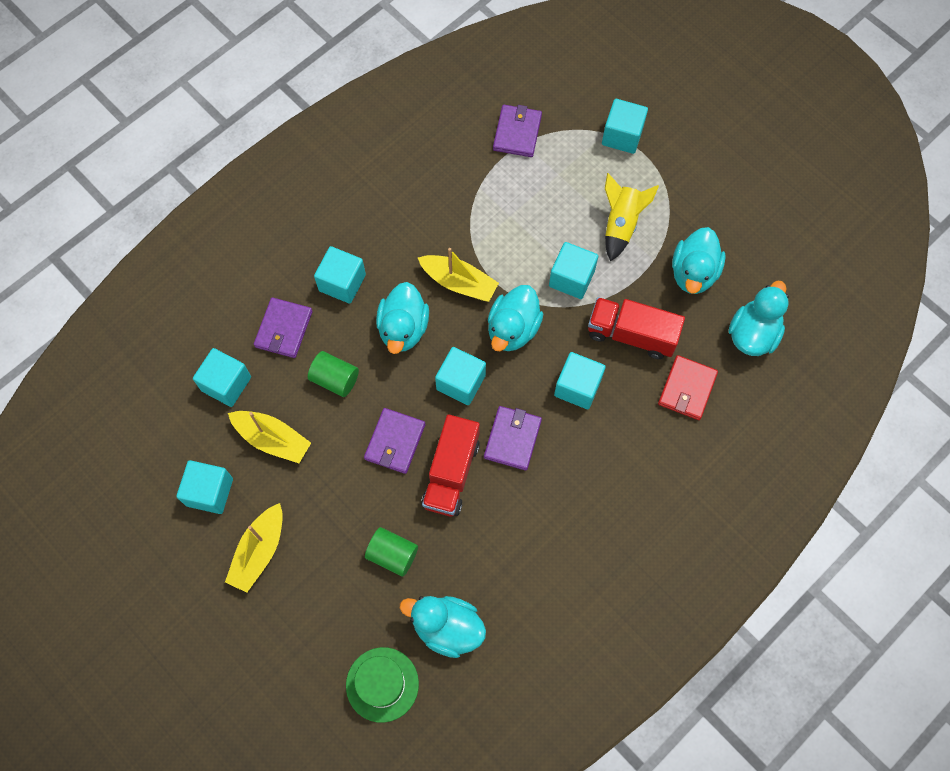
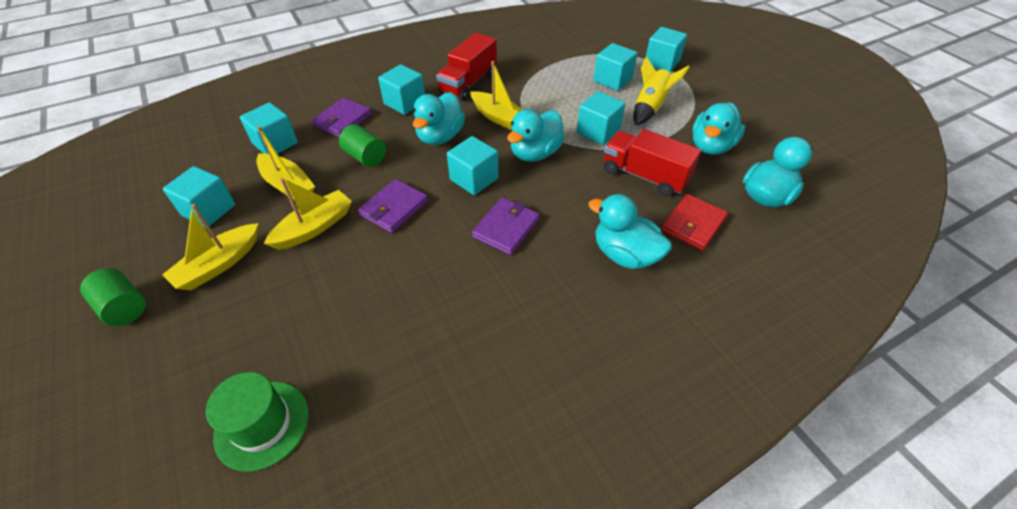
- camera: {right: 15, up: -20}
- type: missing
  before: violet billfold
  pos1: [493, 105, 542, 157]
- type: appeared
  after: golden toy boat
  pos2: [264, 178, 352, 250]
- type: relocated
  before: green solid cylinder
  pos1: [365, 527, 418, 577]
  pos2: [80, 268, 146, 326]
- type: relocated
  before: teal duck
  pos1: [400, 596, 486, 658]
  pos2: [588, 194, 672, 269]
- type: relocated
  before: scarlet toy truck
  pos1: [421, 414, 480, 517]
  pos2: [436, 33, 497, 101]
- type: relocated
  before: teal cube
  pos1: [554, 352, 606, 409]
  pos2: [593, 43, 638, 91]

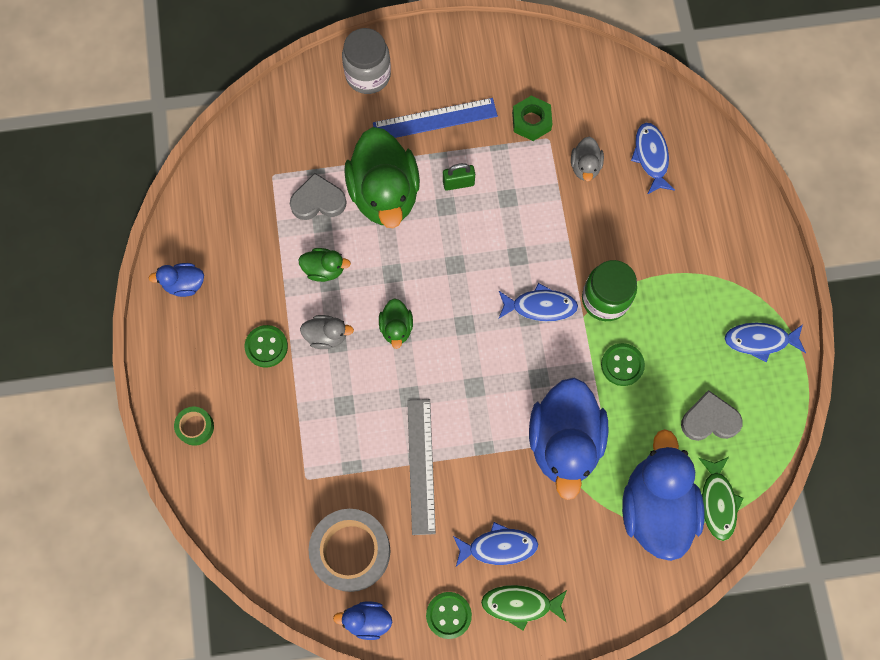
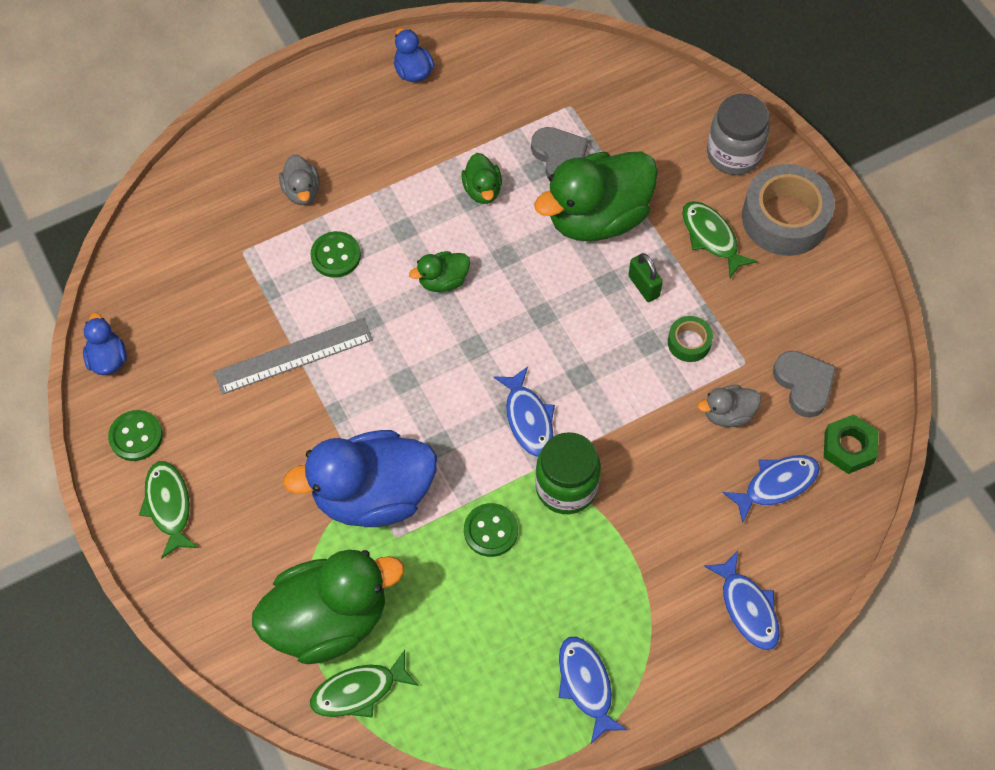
- camera: {right: 70, up: -10}
- type: relocated
  before: green sticky tape
  pos1: [174, 407, 214, 446]
  pos2: [668, 316, 713, 362]
- type: relocated
  before: green sewing button
  pos1: [245, 325, 288, 368]
  pos2: [310, 231, 361, 278]
- type: relocated
  before: gray duck
  pos1: [300, 315, 354, 349]
  pos2: [279, 154, 320, 205]
- type: relocated
  before: gray sticky tape
  pos1: [308, 509, 390, 592]
  pos2: [742, 164, 835, 256]
- type: relocated
  before: blue fish figure
  pos1: [453, 522, 538, 567]
  pos2: [704, 551, 780, 650]
- type: relocated
  before: green hex nut
  pos1: [512, 96, 552, 141]
  pos2: [824, 414, 878, 474]
- type: relocated
  before: gray heart
  pos1: [681, 390, 743, 441]
  pos2: [773, 351, 836, 418]
- type: exchanged
  before: blue straightedge
  after: green fish figure
  pos1: [373, 98, 498, 138]
  pos2: [682, 201, 758, 278]
- type: colour
  before: blue duck
  after: green duck
  pos1: [622, 429, 705, 561]
  pos2: [252, 550, 404, 664]

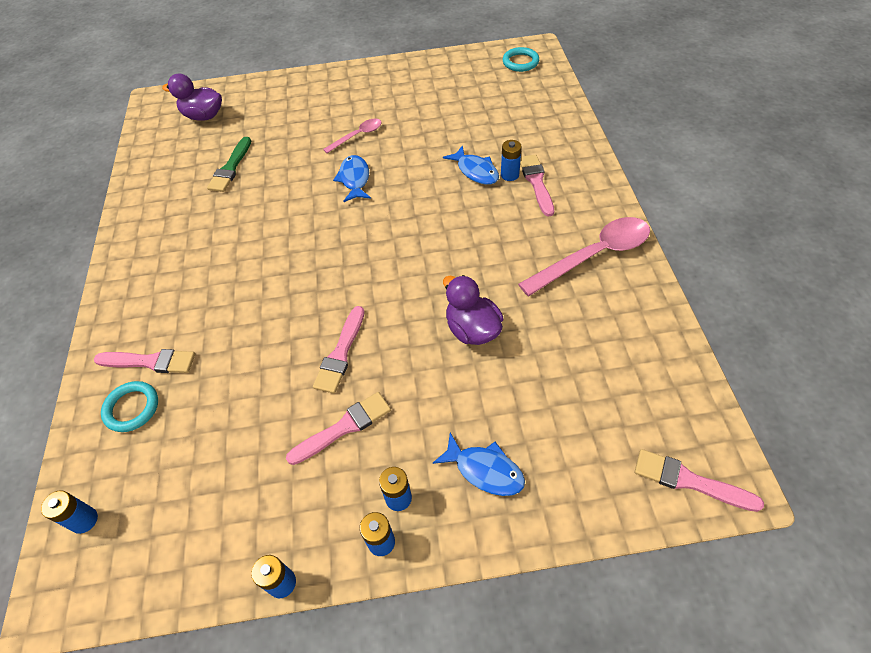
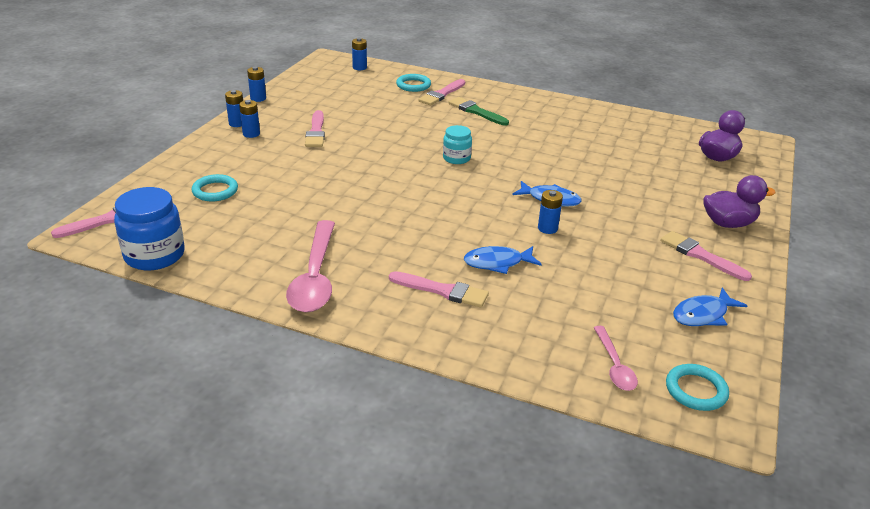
- camera: {right: 115, up: -20}
- type: appeared
  after: blue jam jar
  pos2: [114, 187, 185, 270]
- type: appeared
  after: teal hoop
  pos2: [191, 174, 238, 202]
- type: appeared
  after: teal jam jar
  pos2: [443, 125, 472, 164]
- type: relocated
  before: green brush
  pos1: [207, 137, 251, 192]
  pos2: [449, 97, 509, 126]
- type: relocated
  before: pink brush
  pos1: [313, 306, 365, 394]
  pos2: [661, 231, 752, 281]
- type: relocated
  before: pink tablespoon
  pos1: [323, 119, 381, 153]
  pos2: [593, 326, 638, 391]
- type: relocated
  before: blue fish figure
  pos1: [433, 433, 525, 496]
  pos2: [673, 287, 748, 326]
- type: relocated
  before: violet duck
  pos1: [443, 275, 504, 345]
  pos2: [703, 175, 776, 228]
- type: relocated
  before: blue power cell
  pos1: [501, 140, 522, 181]
  pos2: [538, 190, 563, 234]

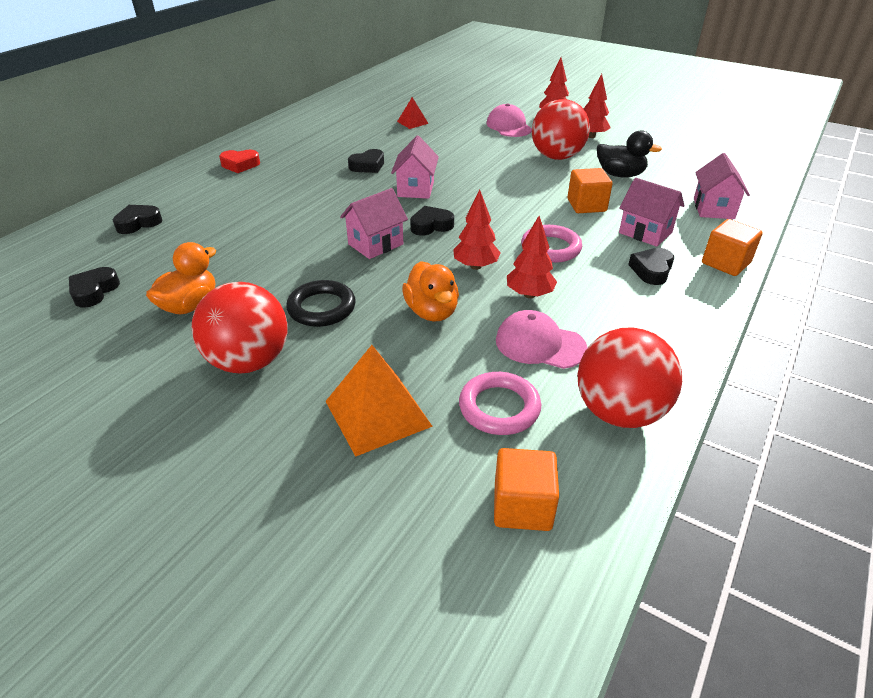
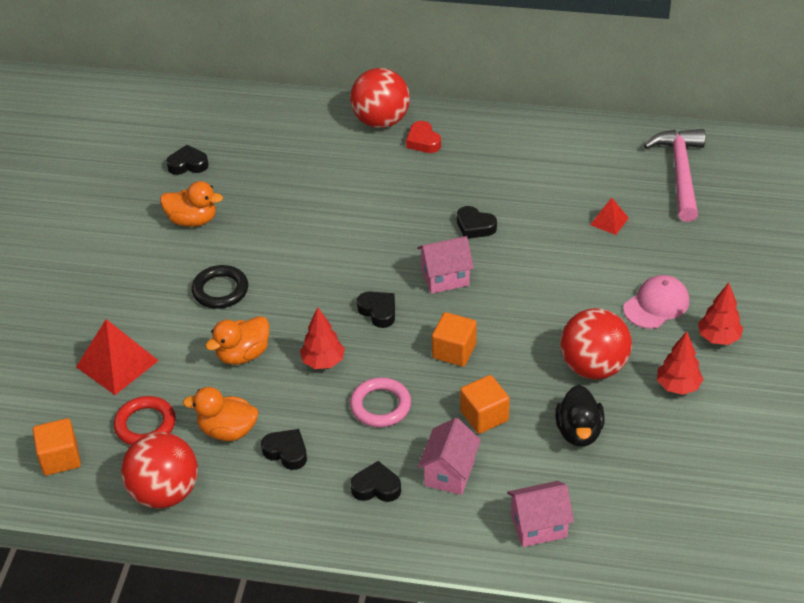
- camera: {right: 70, up: 5}
- type: missing
  before: pink cottage
  pos1: [340, 188, 408, 259]
- type: missing
  before: scarlet toy tree
  pos1: [507, 216, 557, 298]
- type: appeared
  after: pink hammer
  pos2: [644, 129, 705, 222]
- type: relocated
  before: jet-black heart
  pos1: [113, 205, 162, 234]
  pos2: [261, 429, 307, 470]
- type: relocated
  before: scarlet sphere
  pos1: [192, 282, 288, 373]
  pos2: [350, 68, 410, 128]
- type: relocated
  before: bright orange cube
  pos1: [702, 219, 763, 276]
  pos2: [432, 312, 477, 367]
- type: exchanged
  before: pink baseball cap
  after: bright orange duck
  pos1: [496, 310, 588, 369]
  pos2: [183, 387, 258, 441]
- type: colour
  before: bright orange pyramid
  after: scarlet pyramid
  pos1: [325, 345, 433, 457]
  pos2: [76, 319, 159, 395]
- type: colour
  before: pink hoop
  after: scarlet hoop
  pos1: [459, 372, 541, 435]
  pos2: [114, 396, 176, 445]

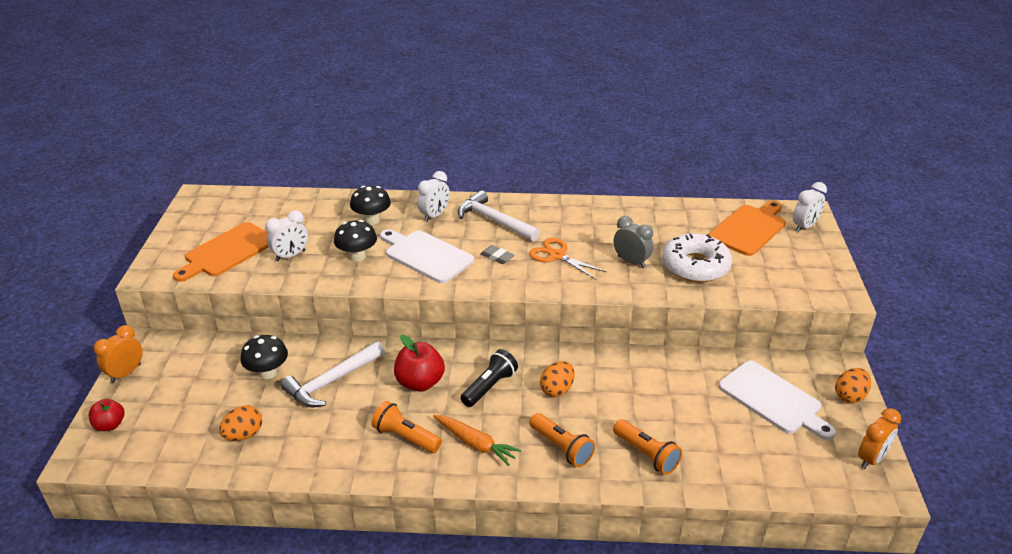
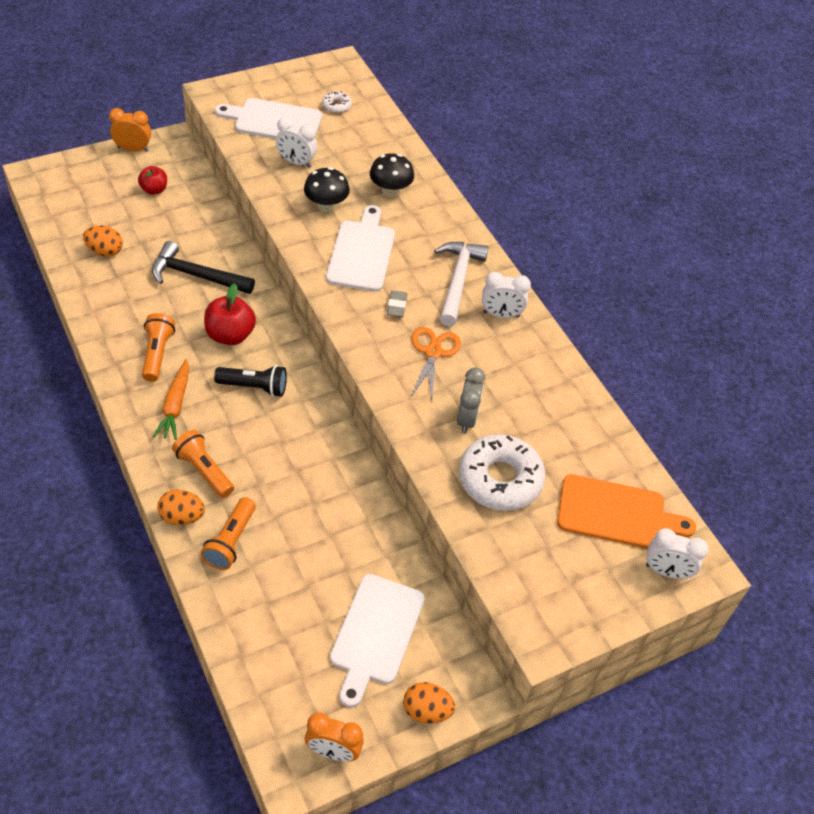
- camera: {right: 55, up: 15}
- type: missing
  before: jet-black toadstool
  pos1: [240, 335, 288, 379]
- type: appeared
  after: white doughnut
  pos2: [322, 91, 352, 114]
- type: relocated
  before: scarlet toy apple
  pos1: [89, 399, 124, 431]
  pos2: [138, 166, 167, 195]
- type: relocated
  before: white bedside clock
  pos1: [417, 171, 450, 222]
  pos2: [482, 272, 531, 318]
- type: relocated
  before: bright orange egg
  pos1: [540, 361, 575, 397]
  pos2: [157, 490, 205, 525]
- type: colour
  before: bright orange bread board
  after: white bread board
  pos1: [173, 222, 269, 282]
  pos2: [215, 98, 322, 139]
- type: colour
  before: white hammer
  after: jet-black hammer
  pos1: [281, 341, 385, 407]
  pos2: [152, 241, 255, 294]
- type: spun
  before: bright orange torch
  pos1: [530, 413, 595, 467]
  pos2: [172, 430, 234, 498]
  turn: 120

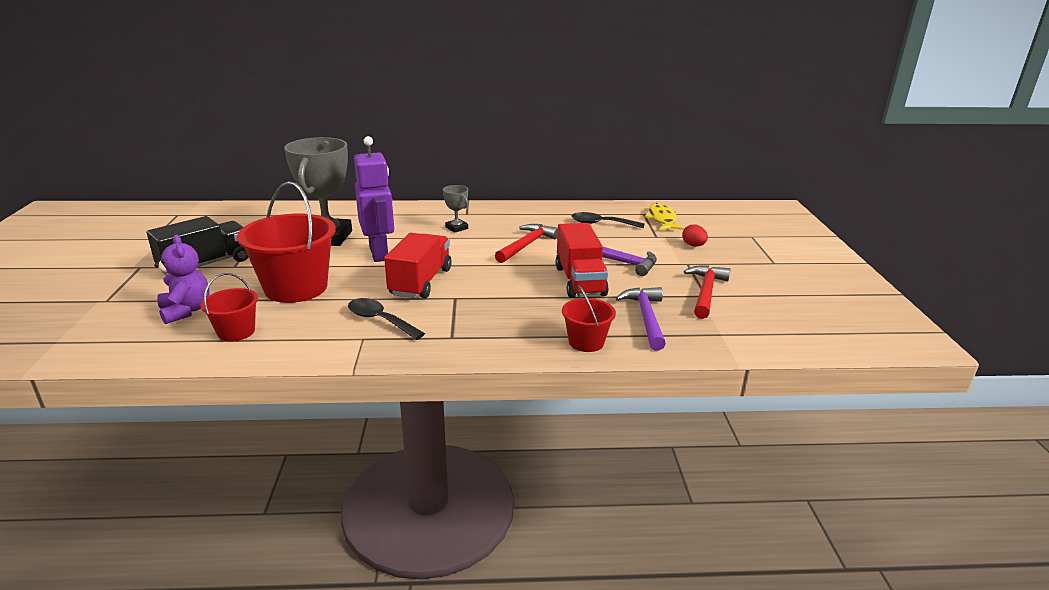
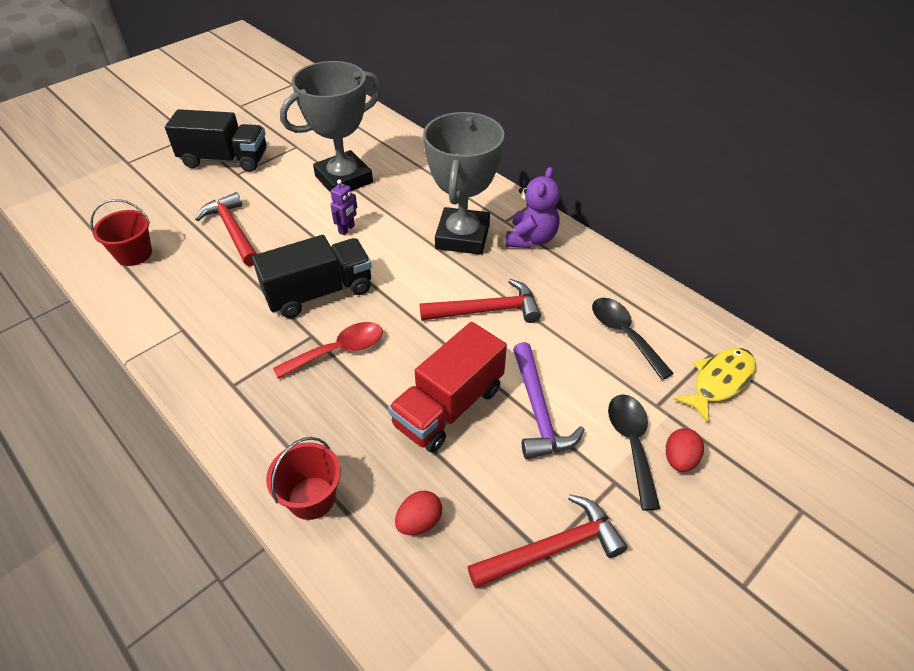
- camera: {right: 50, up: 20}
- type: appeared
  after: scarlet tablespoon
  pos2: [273, 322, 383, 379]
- type: relocated
  before: violet teddy bear
  pos1: [154, 235, 209, 324]
  pos2: [506, 167, 560, 248]
- type: relocated
  before: jet-black tablespoon
  pos1: [348, 298, 425, 340]
  pos2: [608, 394, 660, 510]
- type: exchanged
  before: scarlet pail
  after: scarlet hammer
  pos1: [237, 181, 336, 303]
  pos2: [195, 192, 257, 266]
- type: exchanged
  before: violet hammer
  after: scarlet egg
  pos1: [616, 287, 666, 350]
  pos2: [395, 490, 442, 535]
- type: colour
  before: scarlet toy truck
  after: jet-black toy truck
  pos1: [384, 233, 452, 298]
  pos2: [252, 235, 372, 318]
- type: size
  before: violet robot
  pos1: [354, 136, 394, 262]
  pos2: [330, 179, 357, 235]
  scale: 0.42
- type: size
  before: gray trophy
  pos1: [443, 185, 468, 233]
  pos2: [423, 112, 504, 255]
  scale: 2.2

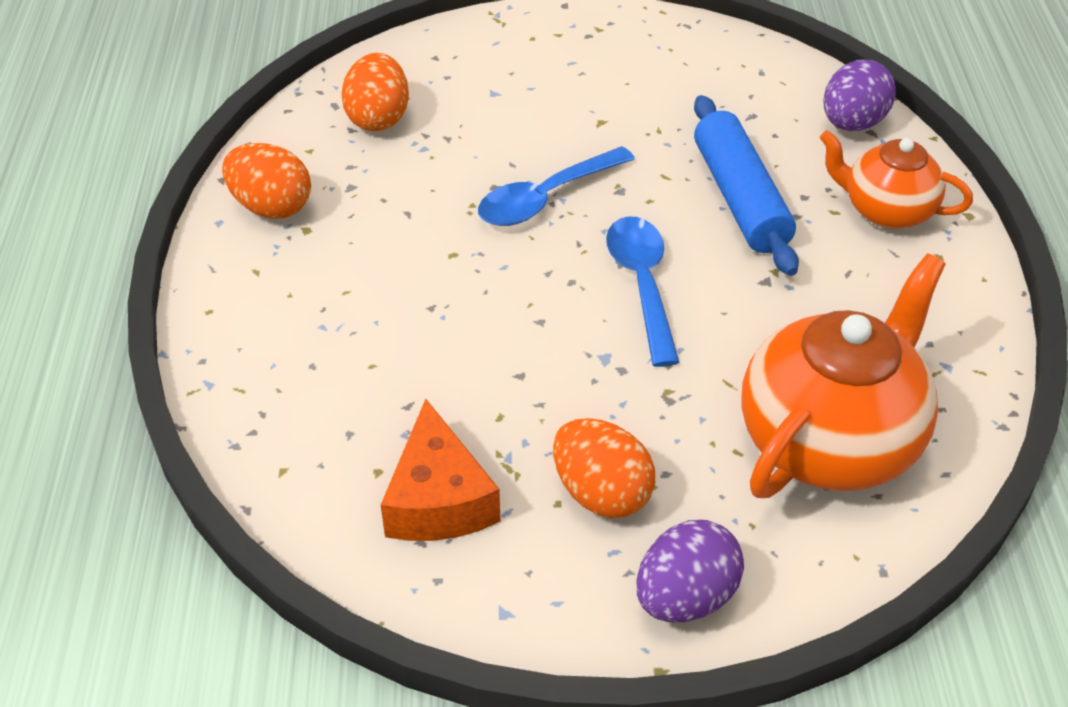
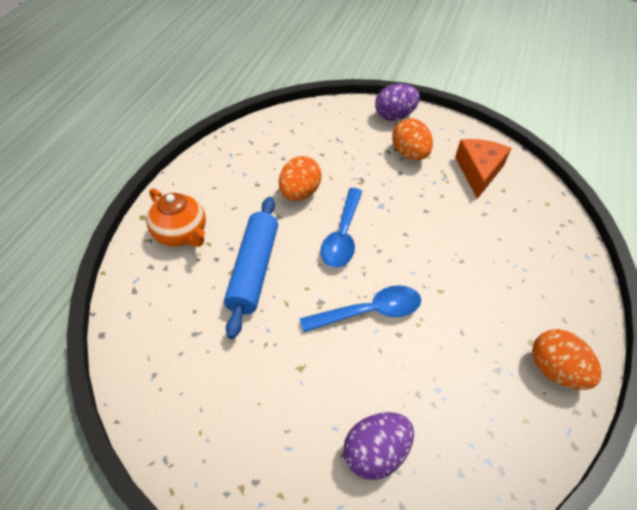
- camera: {right: -160, up: 5}
- type: missing
  before: bright orange teapot
  pos1: [741, 253, 946, 498]
- type: relocated
  before: bright orange egg
  pos1: [341, 53, 409, 131]
  pos2: [279, 156, 322, 201]
- type: relocated
  before: violet egg
  pos1: [823, 59, 896, 131]
  pos2: [343, 412, 414, 480]

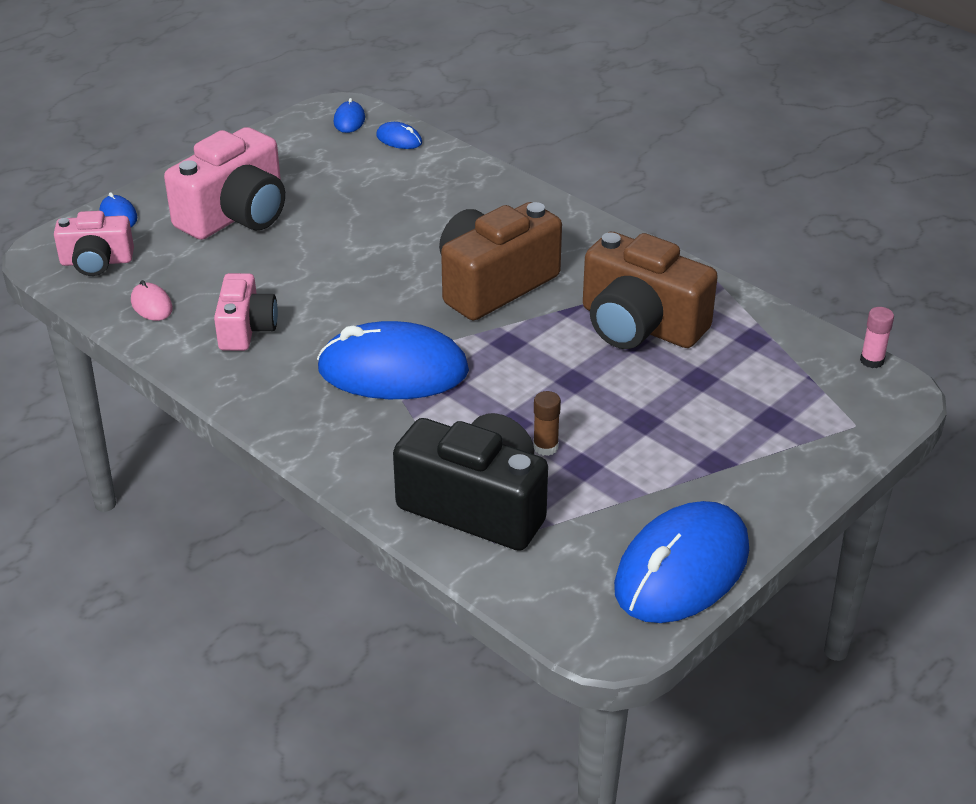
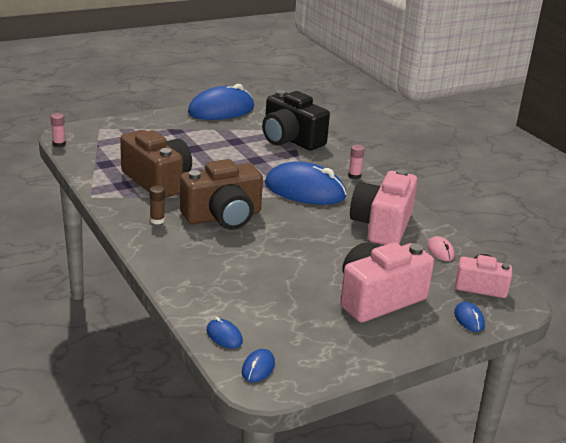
- camera: {right: -165, up: -10}
- type: appeared
  after: pink glue stick
  pos2: [348, 145, 365, 179]
- type: relocated
  before: brown glue stick
  pos1: [533, 391, 561, 456]
  pos2: [149, 186, 165, 225]
- type: size
  before: pink photo camera
  pos1: [214, 273, 278, 351]
  pos2: [350, 169, 418, 245]
  scale: 1.68

